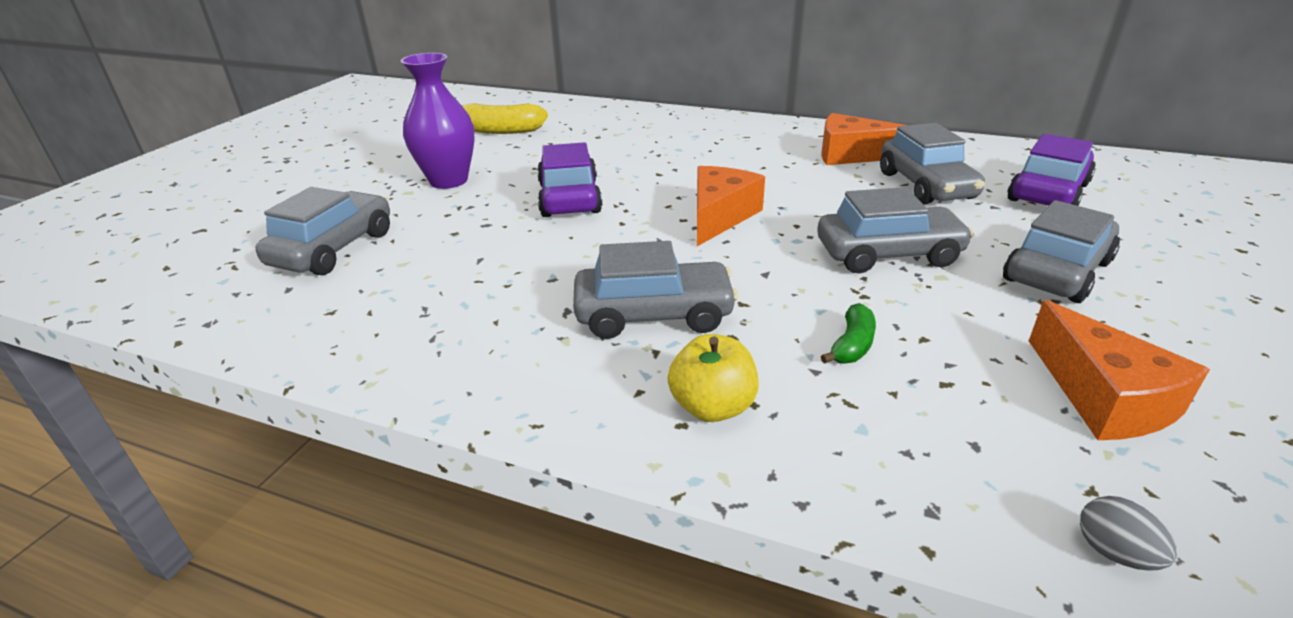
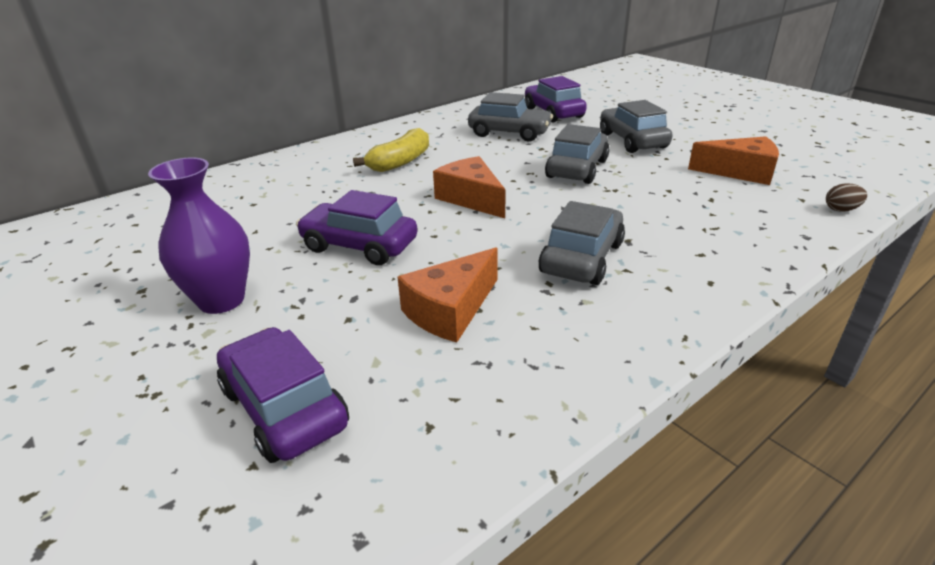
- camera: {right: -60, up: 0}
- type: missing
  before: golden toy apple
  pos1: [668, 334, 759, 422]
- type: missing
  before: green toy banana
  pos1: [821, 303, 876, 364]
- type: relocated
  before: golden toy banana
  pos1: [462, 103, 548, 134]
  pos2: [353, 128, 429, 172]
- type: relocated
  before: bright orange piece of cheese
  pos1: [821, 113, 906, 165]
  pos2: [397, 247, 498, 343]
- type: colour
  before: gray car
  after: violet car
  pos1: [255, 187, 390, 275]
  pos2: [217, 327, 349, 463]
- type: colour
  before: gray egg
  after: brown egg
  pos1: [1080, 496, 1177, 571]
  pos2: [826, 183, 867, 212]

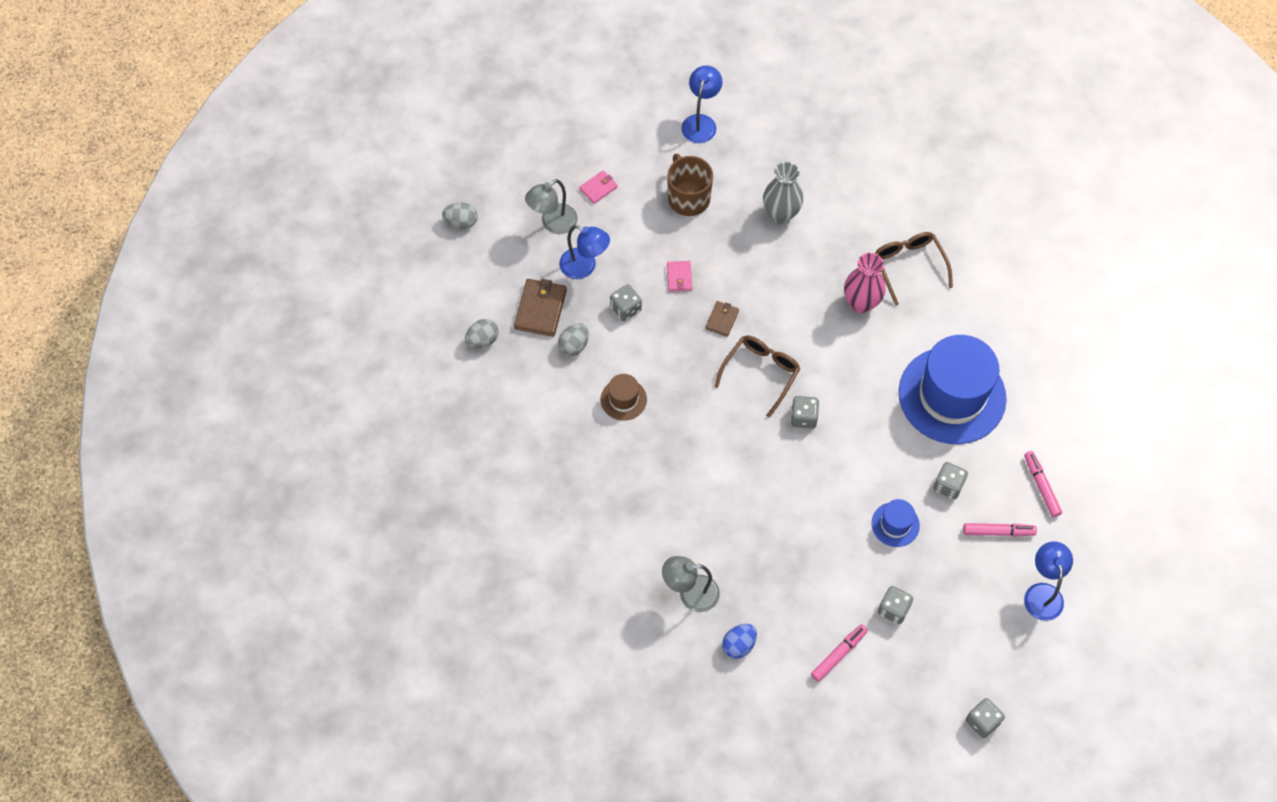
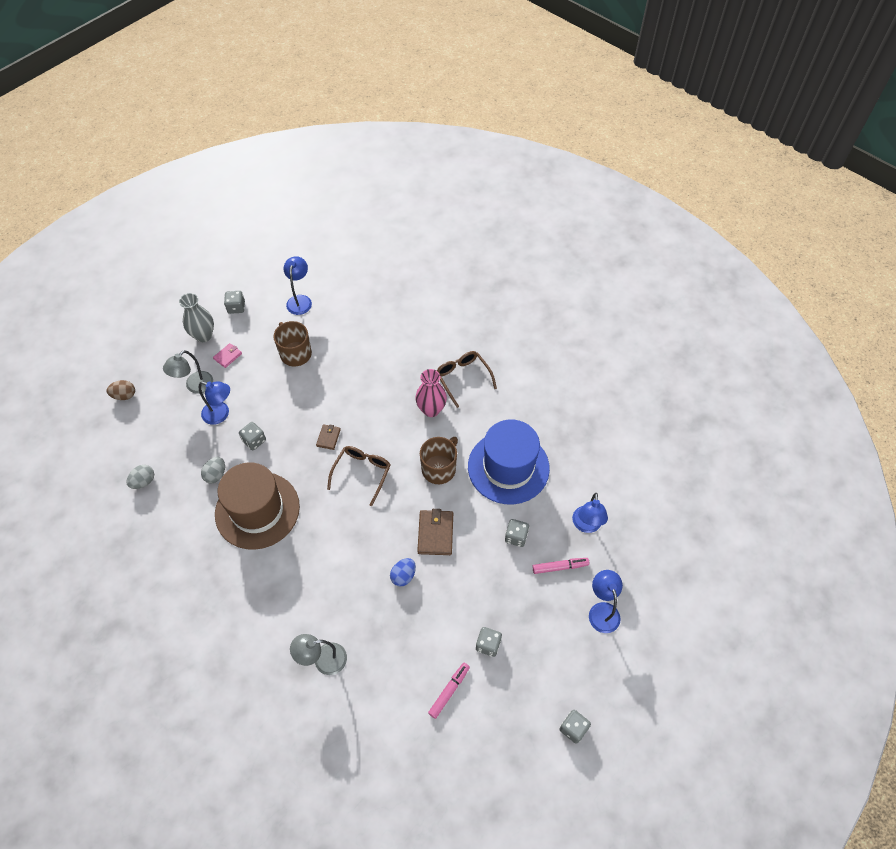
- camera: {right: -10, up: -5}
- type: missing
  before: pink billfold
  pos1: [667, 261, 693, 292]
- type: missing
  before: blue tall hat
  pos1: [872, 499, 920, 547]
- type: appeared
  after: brown tea mug
  pos2: [420, 437, 458, 484]
- type: relocated
  before: brown billfold
  pos1: [514, 279, 567, 337]
  pos2: [417, 509, 453, 555]
- type: relocated
  before: blue egg
  pos1: [722, 624, 757, 659]
  pos2: [390, 558, 416, 587]
- type: relocated
  before: gray vase
  pos1: [763, 162, 803, 224]
  pos2: [179, 293, 214, 342]
- type: relocated
  before: gray die
  pos1: [791, 396, 819, 429]
  pos2: [224, 291, 245, 314]
- type: exchanged
  before: pink felt pen
  after: blue desk lamp
  pos1: [1024, 451, 1062, 517]
  pos2: [572, 493, 608, 533]
- type: colour
  before: gray egg
  after: brown egg
  pos1: [442, 202, 478, 229]
  pos2: [106, 380, 135, 400]
- type: size
  before: brown tall hat
  pos1: [601, 374, 647, 421]
  pos2: [215, 462, 300, 550]
  scale: 2.31

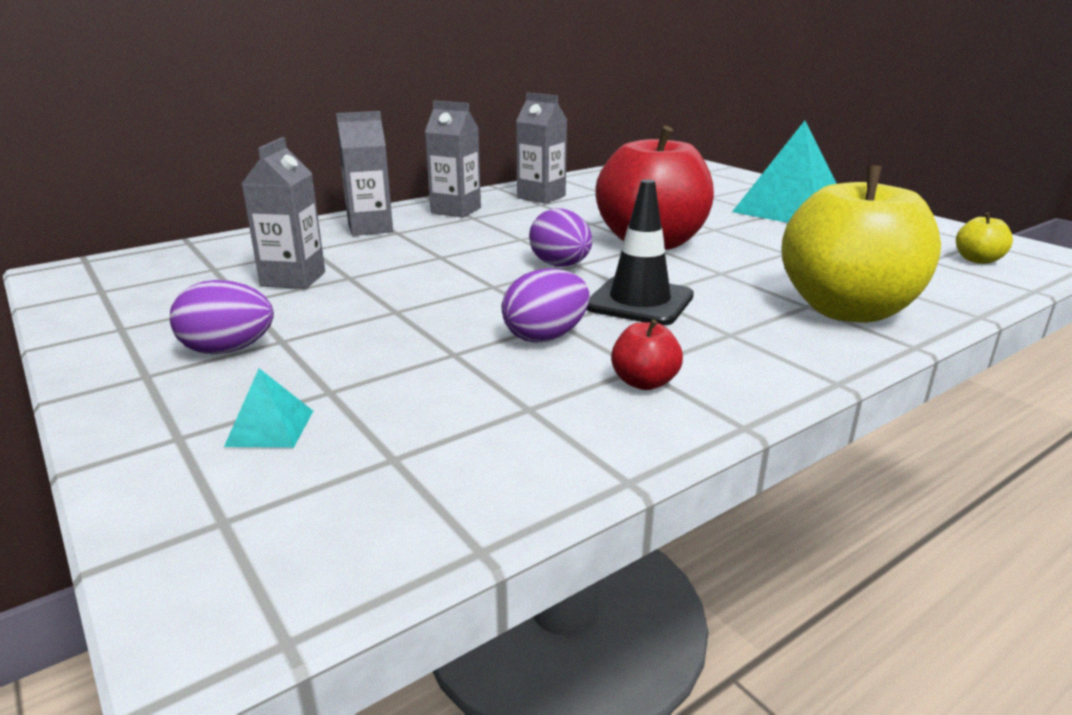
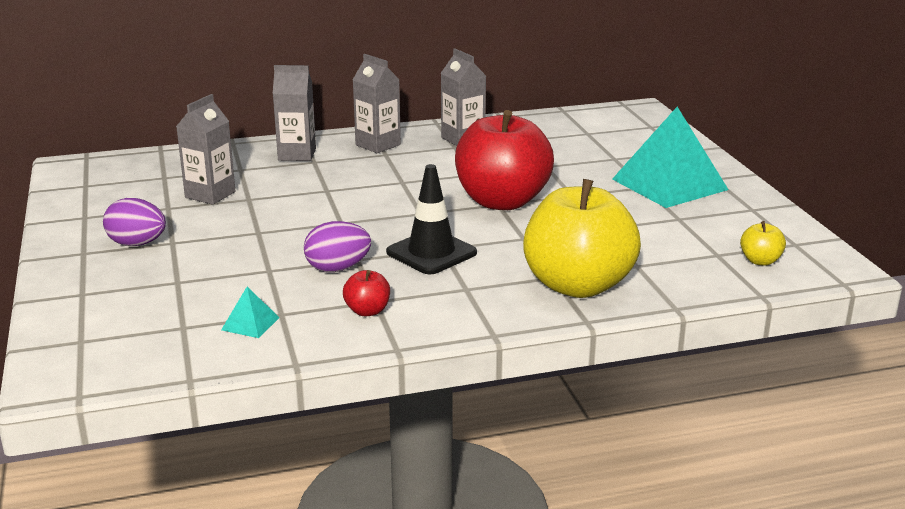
- camera: {right: 20, up: 0}
- type: missing
  before: violet egg
  pos1: [529, 209, 592, 266]
- type: relocated
  before: teal pyramid
  pos1: [224, 368, 313, 448]
  pos2: [221, 287, 280, 338]

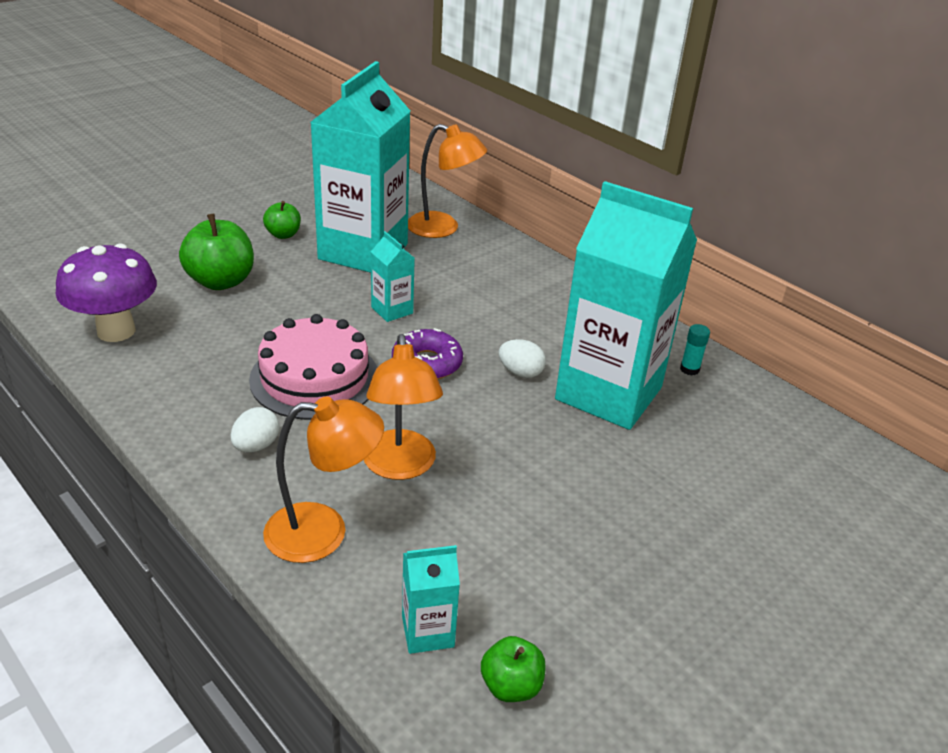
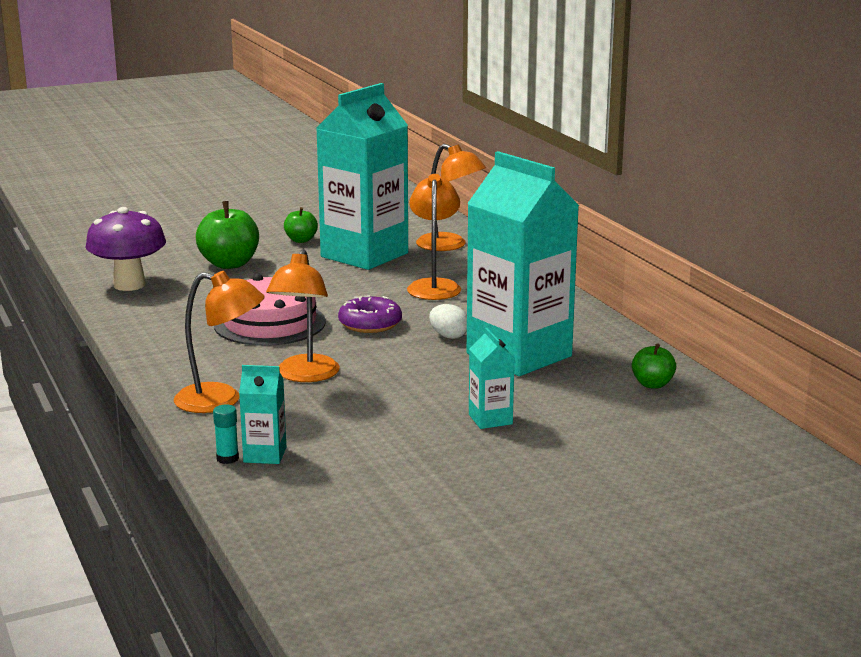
- camera: {right: 20, up: -15}
- type: missing
  before: white egg
  pos1: [231, 407, 279, 452]
- type: appeared
  after: bright orange desk lamp
  pos2: [407, 174, 461, 300]
- type: relocated
  before: teal carton
  pos1: [371, 231, 415, 322]
  pos2: [469, 328, 514, 429]
- type: relocated
  before: green toy apple
  pos1: [481, 636, 546, 702]
  pos2: [632, 343, 676, 389]
- type: relocated
  before: teal glue stick
  pos1: [680, 324, 710, 376]
  pos2: [213, 404, 239, 464]

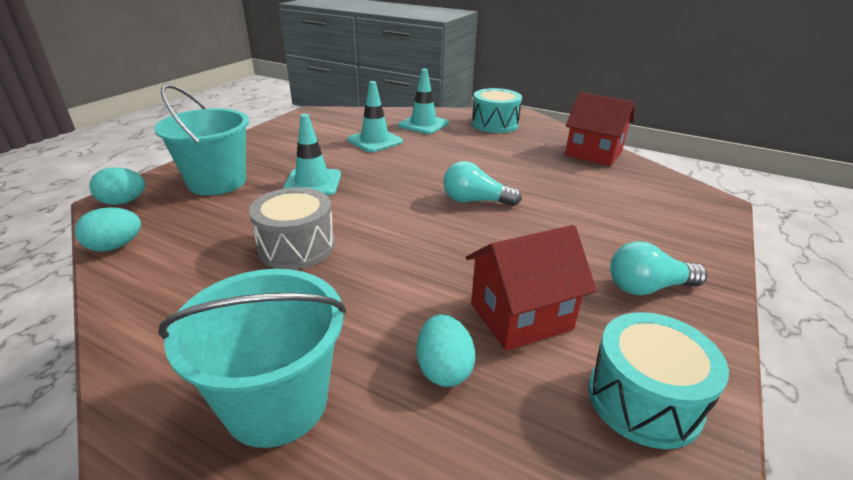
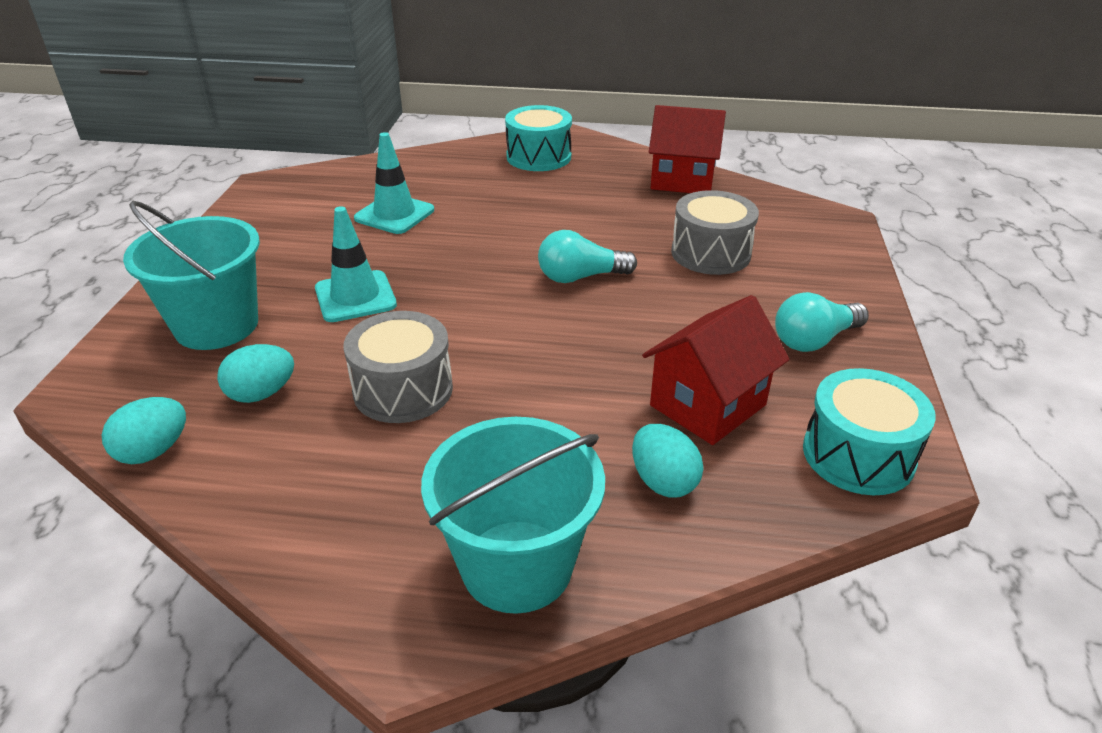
- camera: {right: -20, up: 5}
- type: missing
  before: teal road cone
  pos1: [398, 69, 449, 134]
- type: appeared
  after: gray toy drum
  pos2: [671, 190, 759, 275]
- type: relocated
  before: teal egg
  pos1: [89, 167, 145, 205]
  pos2: [217, 344, 294, 403]

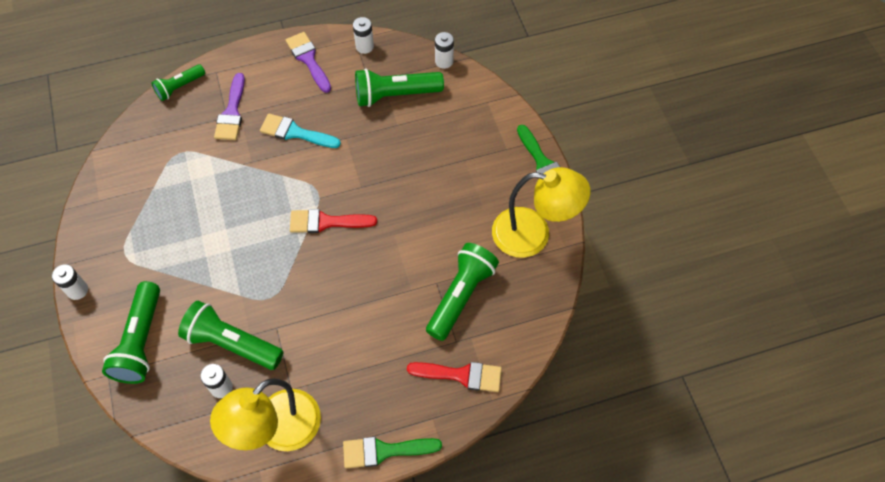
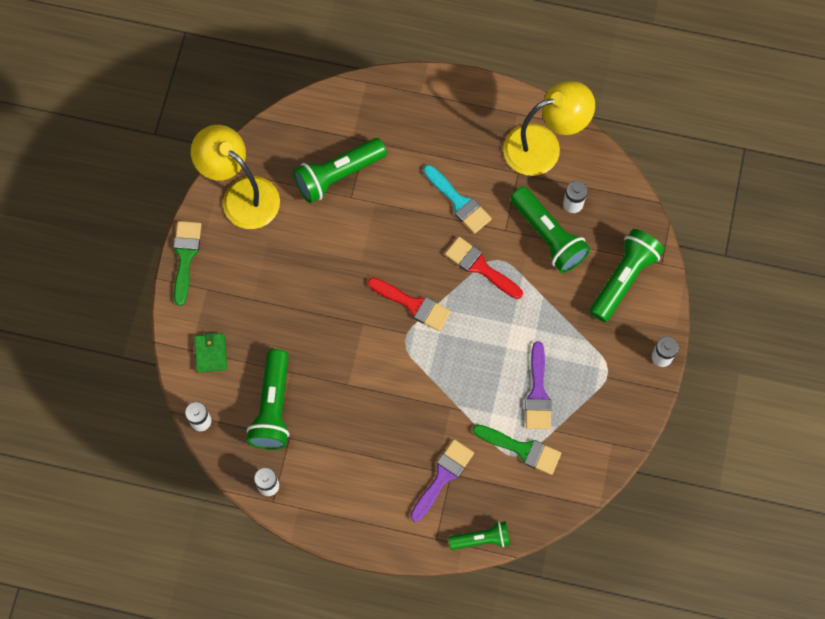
- camera: {right: -150, up: 10}
- type: appeared
  after: green billfold
  pos2: [194, 333, 227, 373]
- type: relocated
  before: teal brush
  pos1: [260, 113, 341, 148]
  pos2: [423, 165, 492, 234]
- type: relocated
  before: violet brush
  pos1: [286, 32, 331, 93]
  pos2: [525, 341, 552, 429]
- type: relocated
  before: green brush
  pos1: [343, 437, 442, 468]
  pos2: [473, 424, 561, 475]
- type: relocated
  before: scarlet brush
  pos1: [407, 362, 502, 392]
  pos2: [445, 237, 523, 299]
- type: spun
  before: green torch
  pos1: [355, 68, 444, 107]
  pos2: [247, 349, 289, 450]
  turn: 75

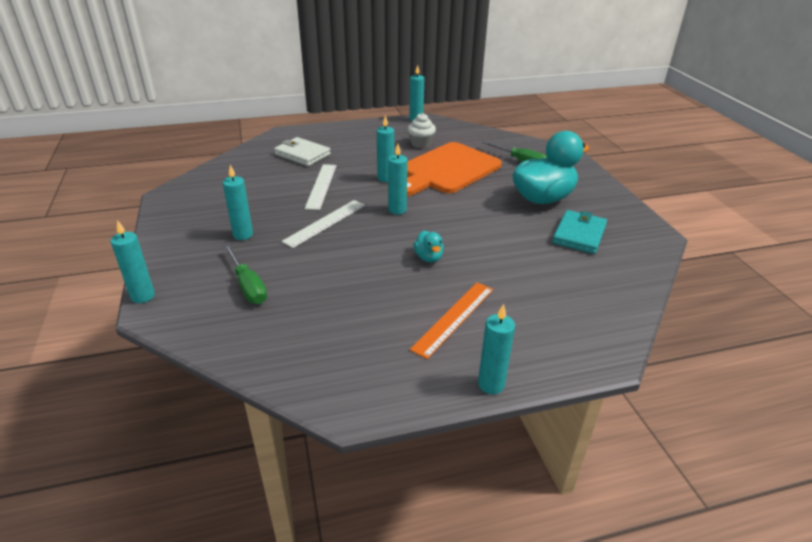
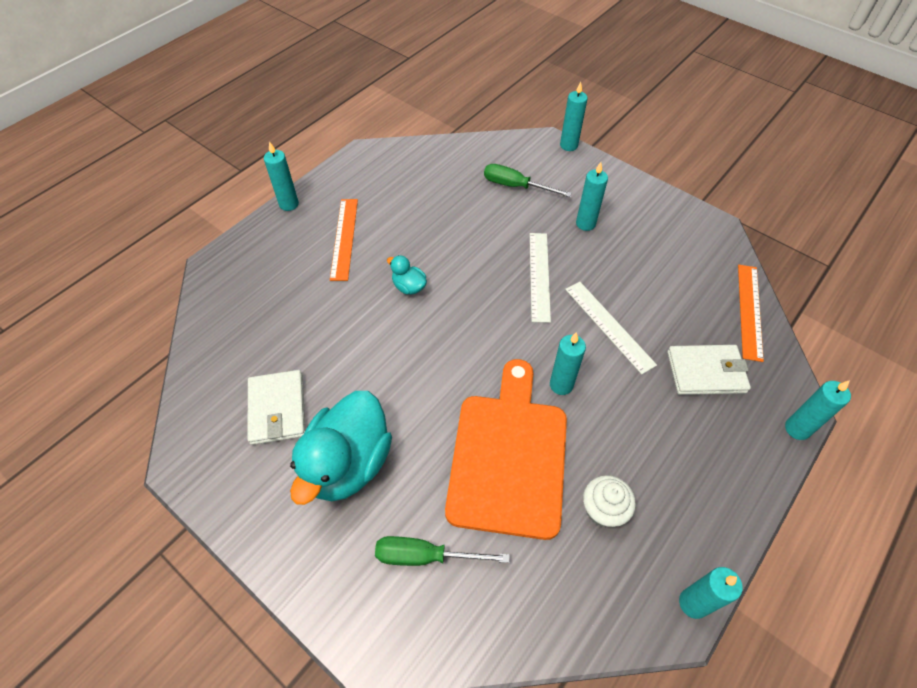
- camera: {right: 145, up: 20}
- type: appeared
  after: bright orange straightedge
  pos2: [738, 265, 764, 362]
- type: relocated
  before: teal pillar candle
  pos1: [388, 144, 408, 215]
  pos2: [785, 380, 851, 440]
- type: colour
  before: teal billfold
  after: white billfold
  pos1: [552, 210, 607, 254]
  pos2: [247, 370, 305, 445]

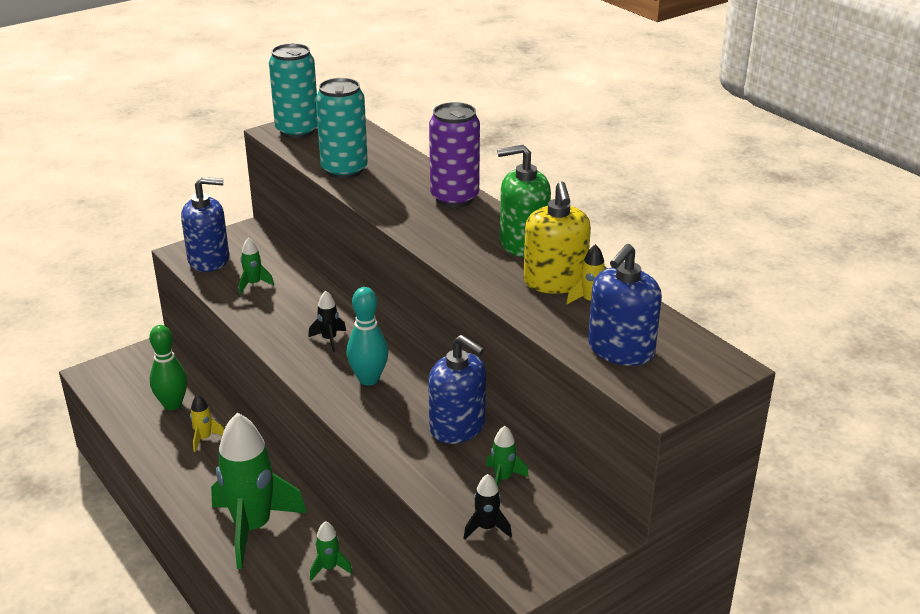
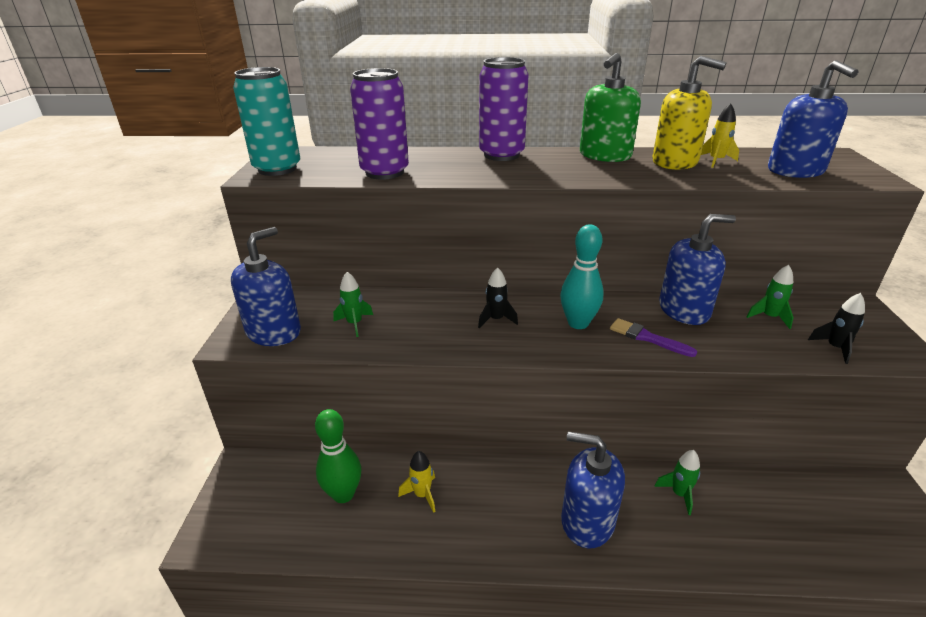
- camera: {right: -50, up: 0}
- type: appeared
  after: violet brush
  pos2: [610, 318, 697, 357]
- type: exchanged
  before: green toy rocket
  after: blue pump bottle
  pos1: [211, 413, 307, 569]
  pos2: [561, 431, 625, 549]
- type: colour
  before: teal can
  after: violet can
  pos1: [316, 78, 368, 179]
  pos2: [350, 68, 409, 180]

